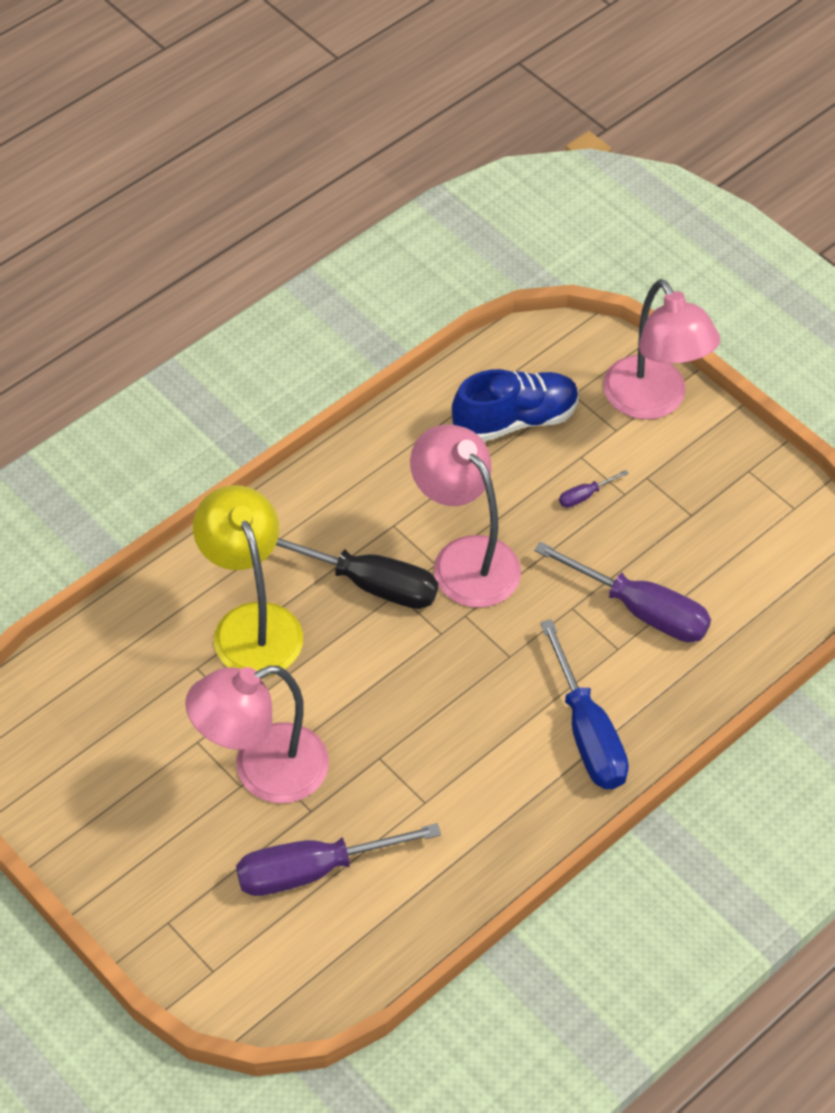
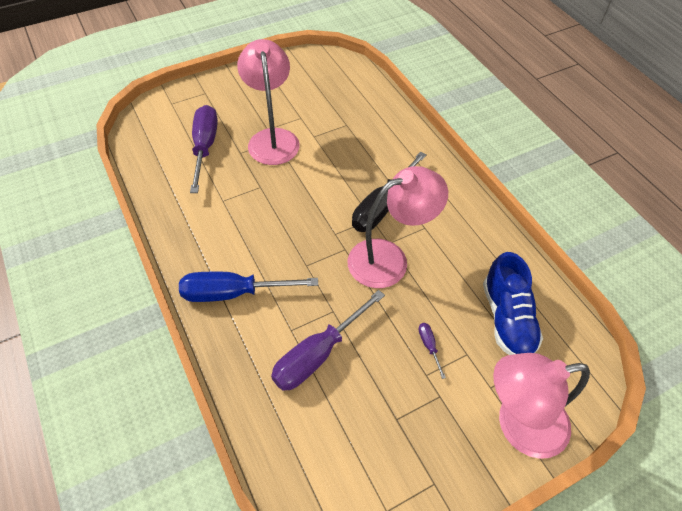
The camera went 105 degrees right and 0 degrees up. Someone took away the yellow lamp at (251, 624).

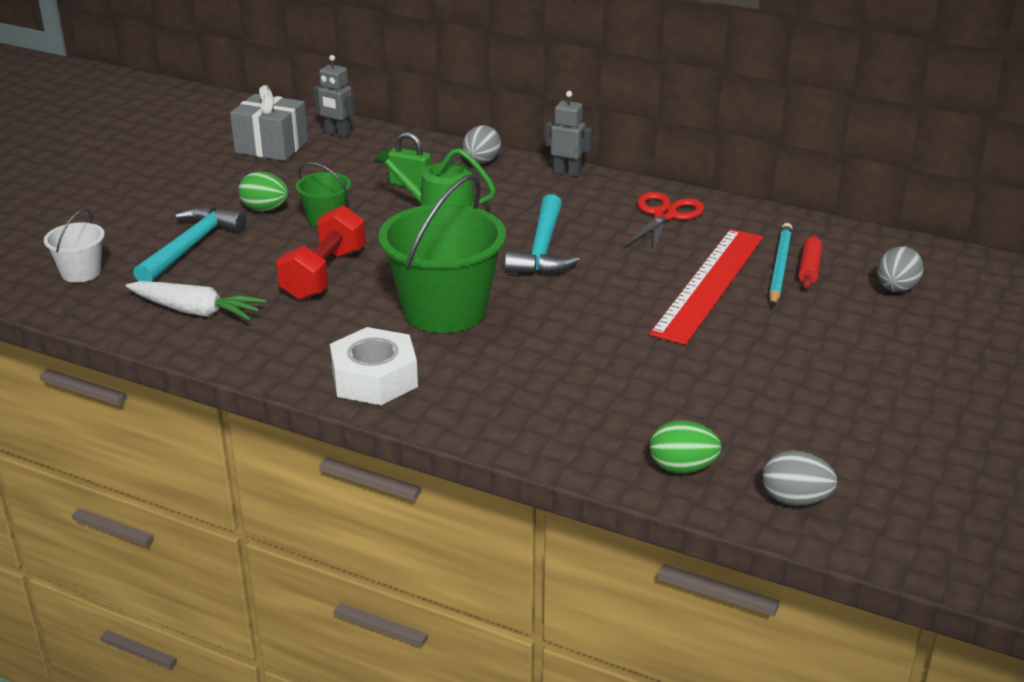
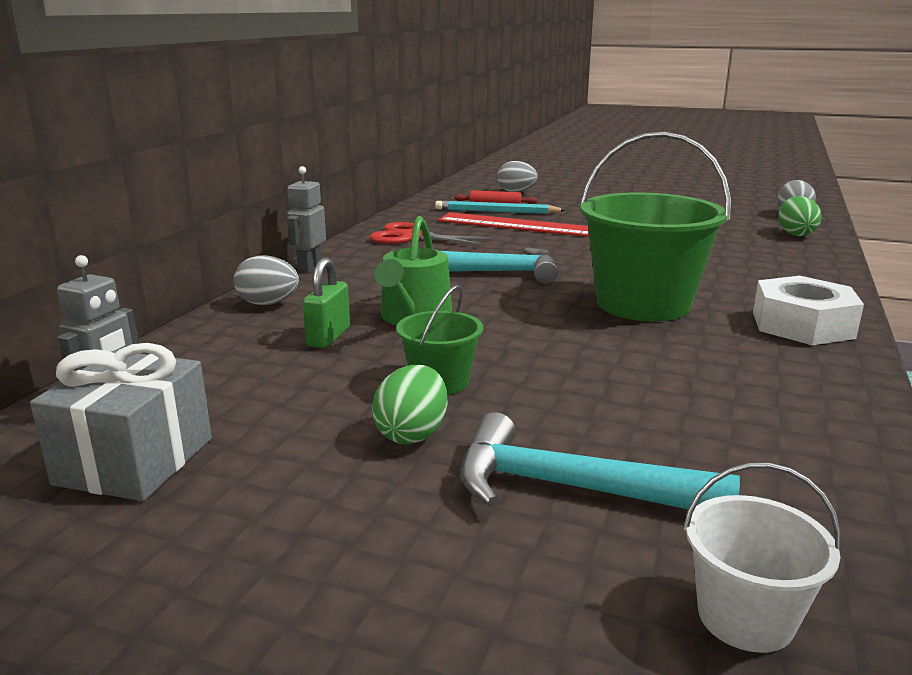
The camera went 95 degrees left and 10 degrees down. Someone took away the white carrot at (196, 311). Someone took away the red dumbbell at (324, 274).

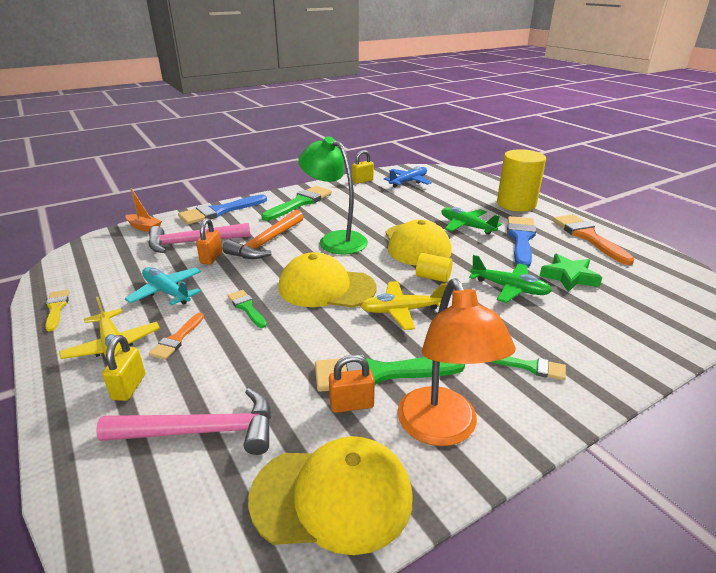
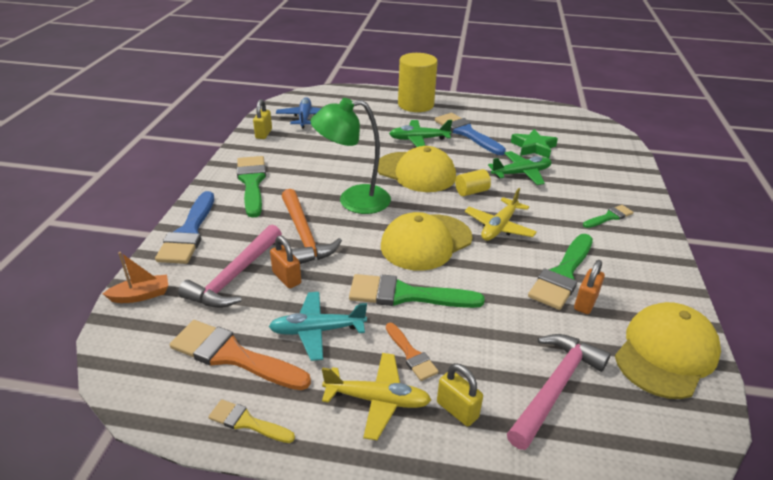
The camera went 50 degrees left and 5 degrees up. Someone carried the orange brush from (588, 237) to (233, 356). Someone scaled the green brush at (246, 307) by 1.85. Someone took away the orange lamp at (442, 429).

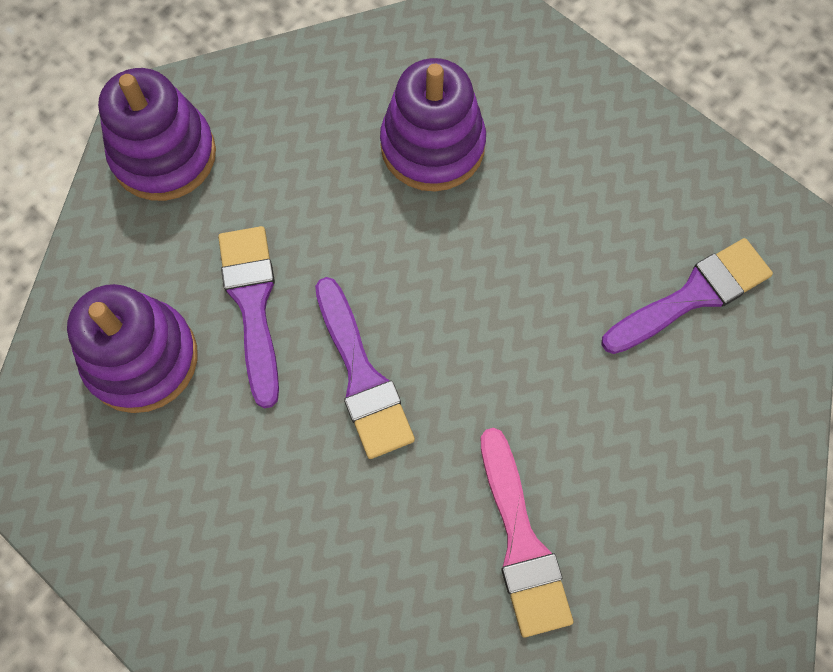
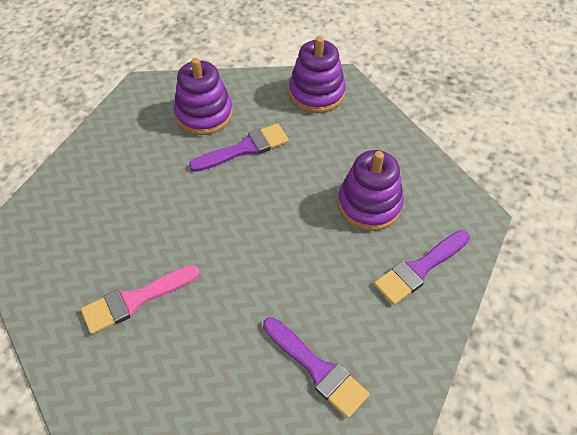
The camera went 75 degrees right and 15 degrees down. Someone carried the purple brush from (362, 376) to (419, 269).

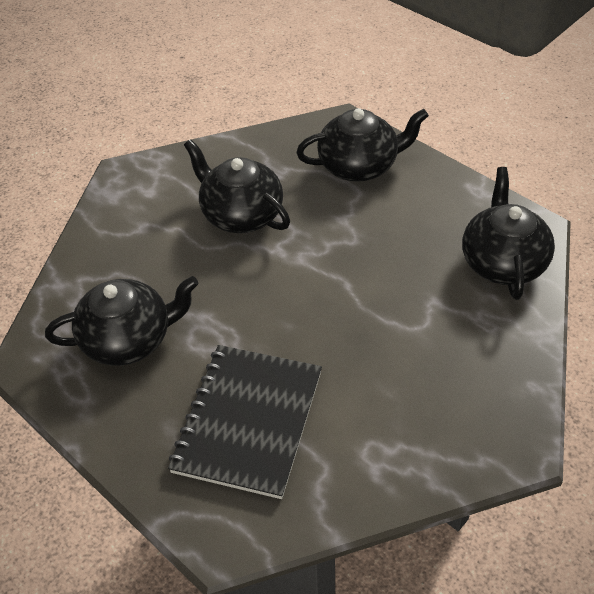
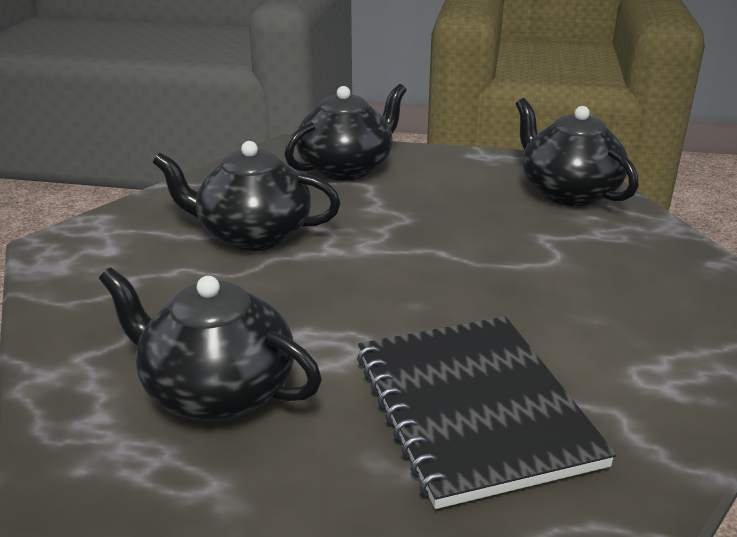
The camera went 35 degrees left and 20 degrees down. Someone rotated the black teapot at (129, 339) by 105 degrees counterclockwise.

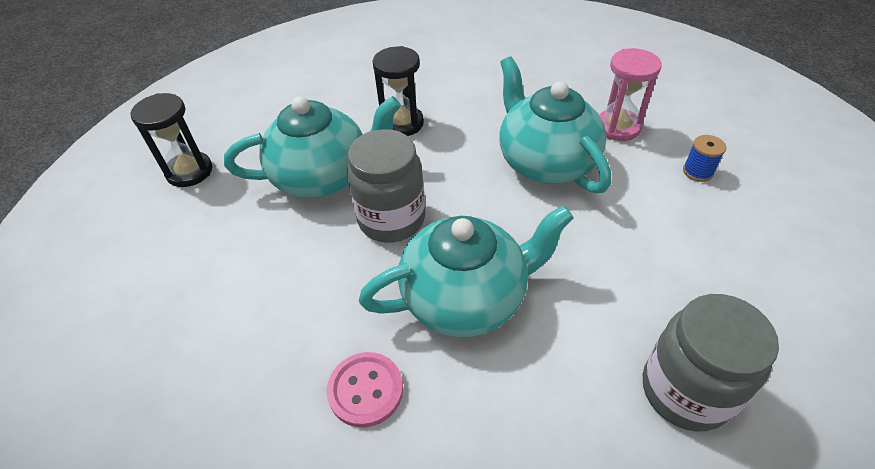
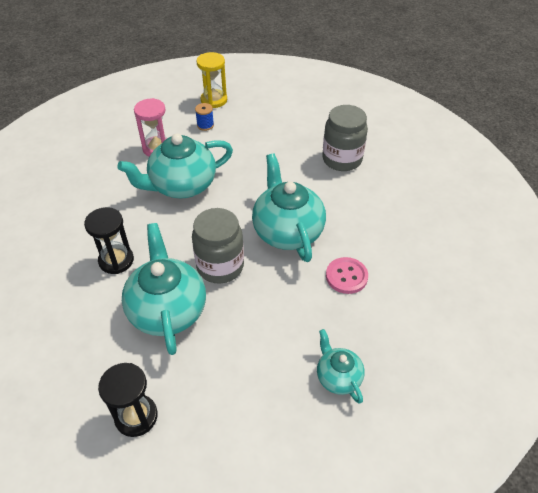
The camera went 90 degrees left and 0 degrees up. Someone put down the yellow hourglass at (214, 100). Someone put down the turquoise teapot at (338, 377).

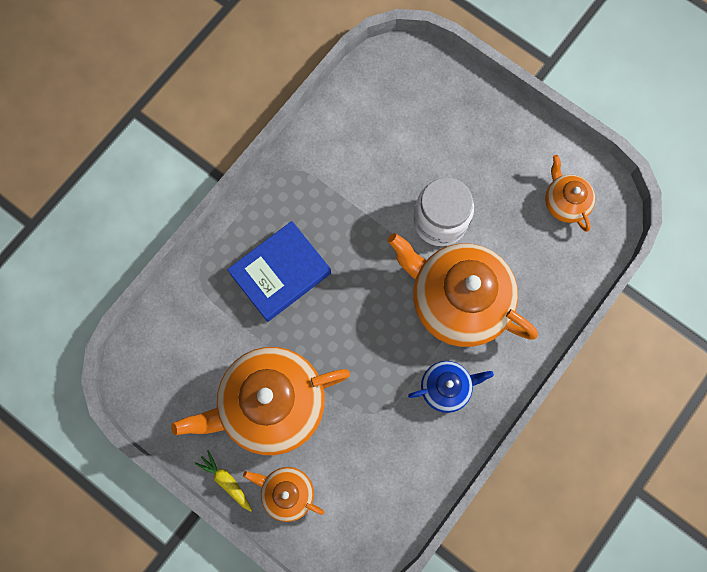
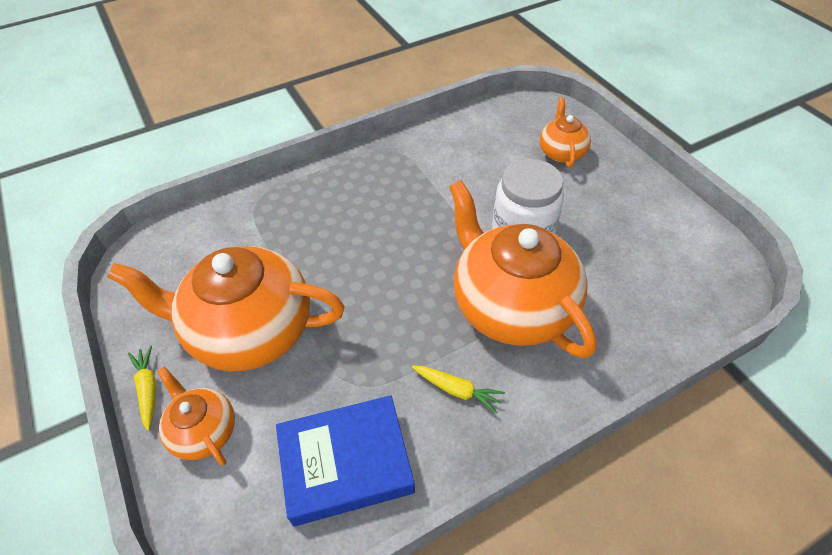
The camera went 25 degrees right and 25 degrees down. Someone carried the blue book from (280, 273) to (346, 463). Someone swapped the blue teapot at (446, 387) for the yellow carrot at (457, 390). Someone carried the orange teapot from (565, 202) to (561, 152).

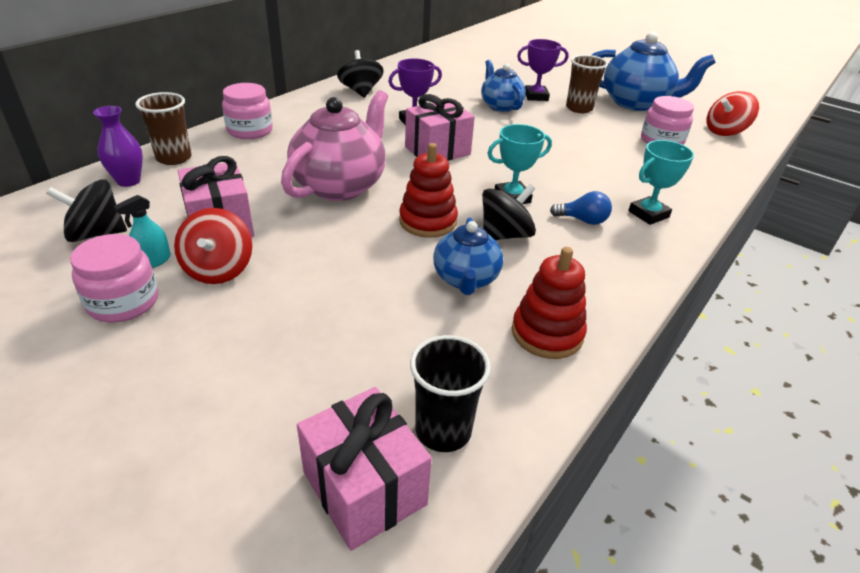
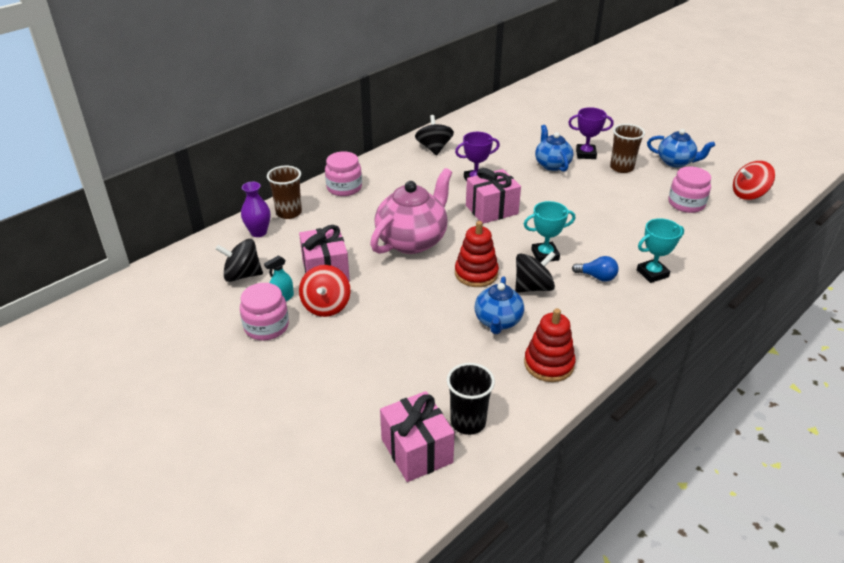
The camera went 10 degrees right and 0 degrees up. Someone scaled the blue teapot at (635, 103) by 0.60.

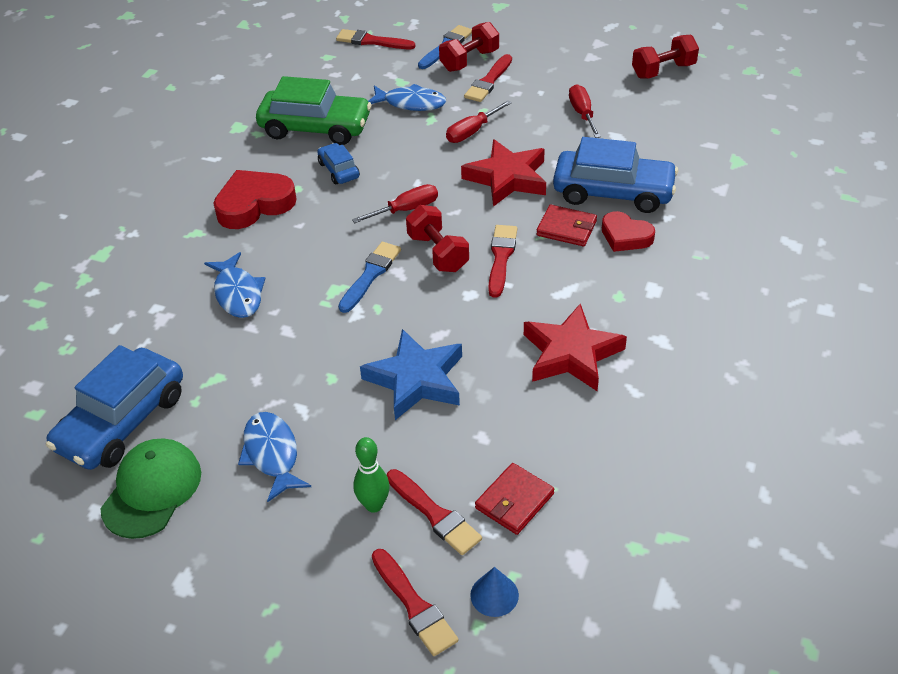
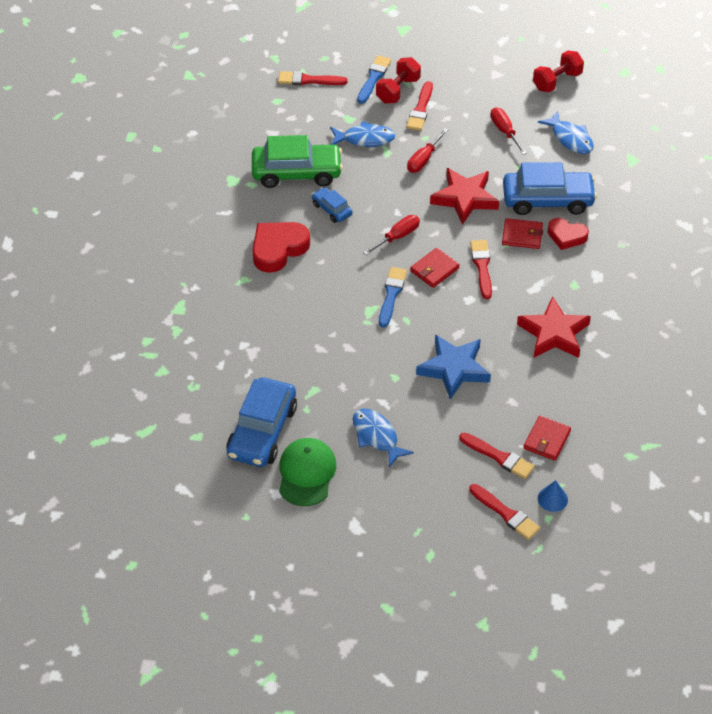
The camera went 15 degrees left and 5 degrees up. Someone swapped the red dumbbell at (438, 253) for the red wallet at (434, 269). Someone carried the blue fish from (238, 293) to (570, 139). Someone took away the green bowling pin at (374, 505).

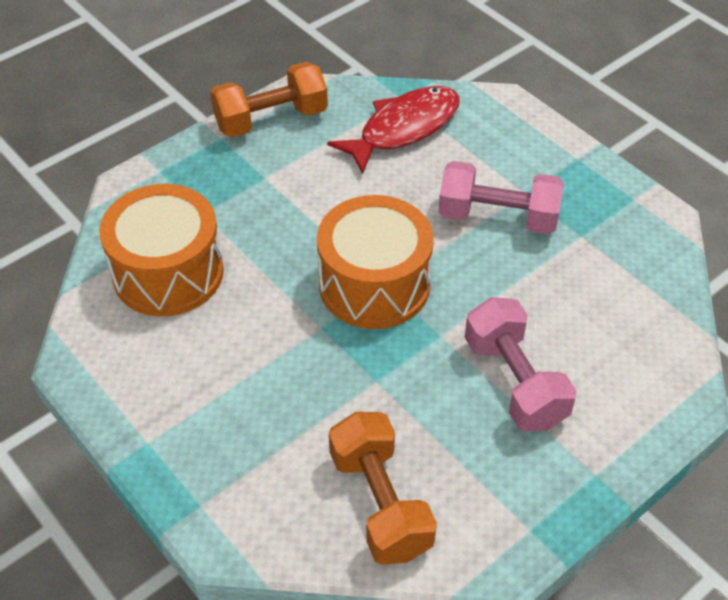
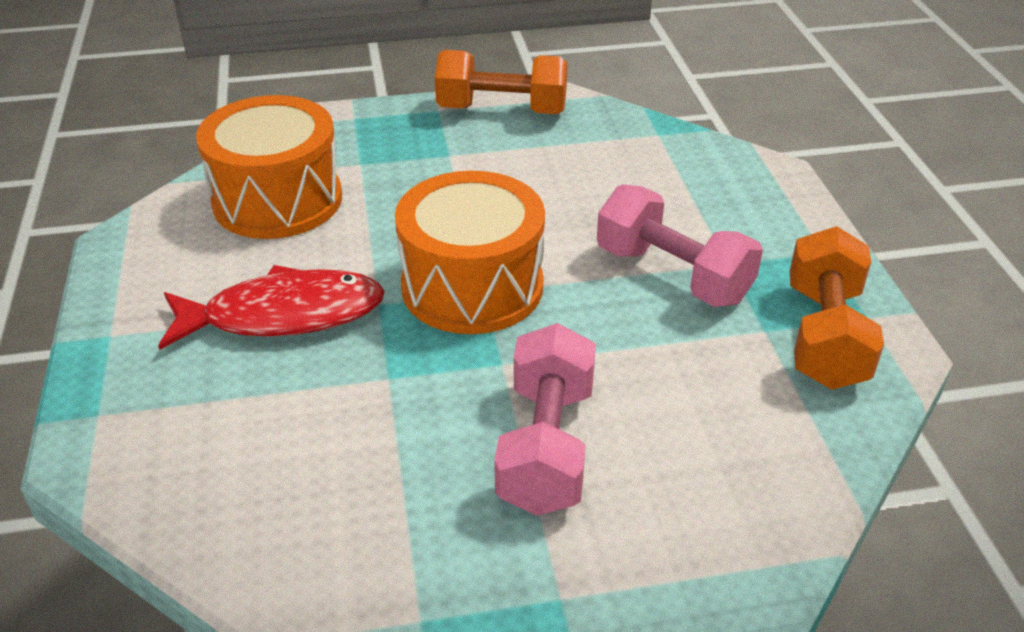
The camera went 30 degrees right and 10 degrees down. Someone carried the red fish from (403, 128) to (283, 315). Someone carried the orange dumbbell from (380, 503) to (824, 336).

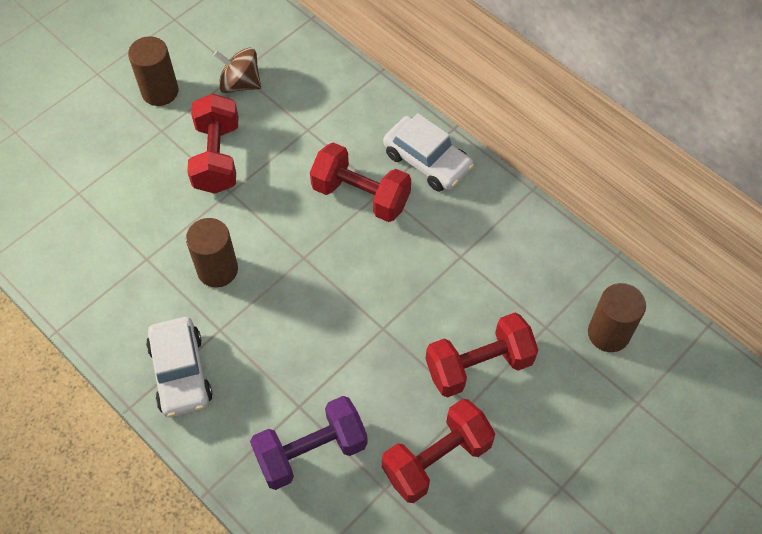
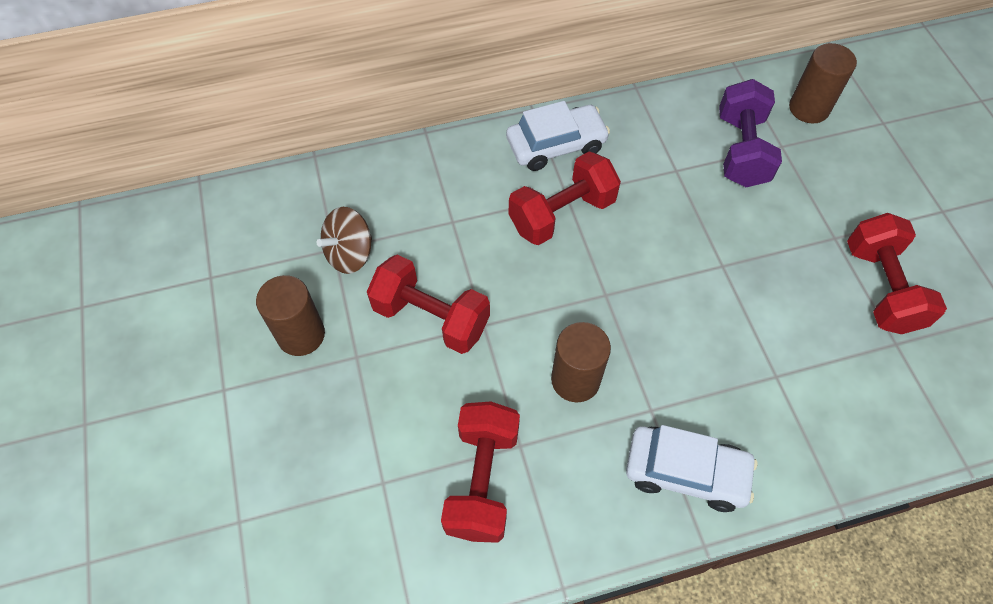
The camera went 60 degrees left and 0 degrees up. Someone carried the red dumbbell from (479, 365) to (482, 480). Someone carried the purple dumbbell from (311, 451) to (741, 150).

